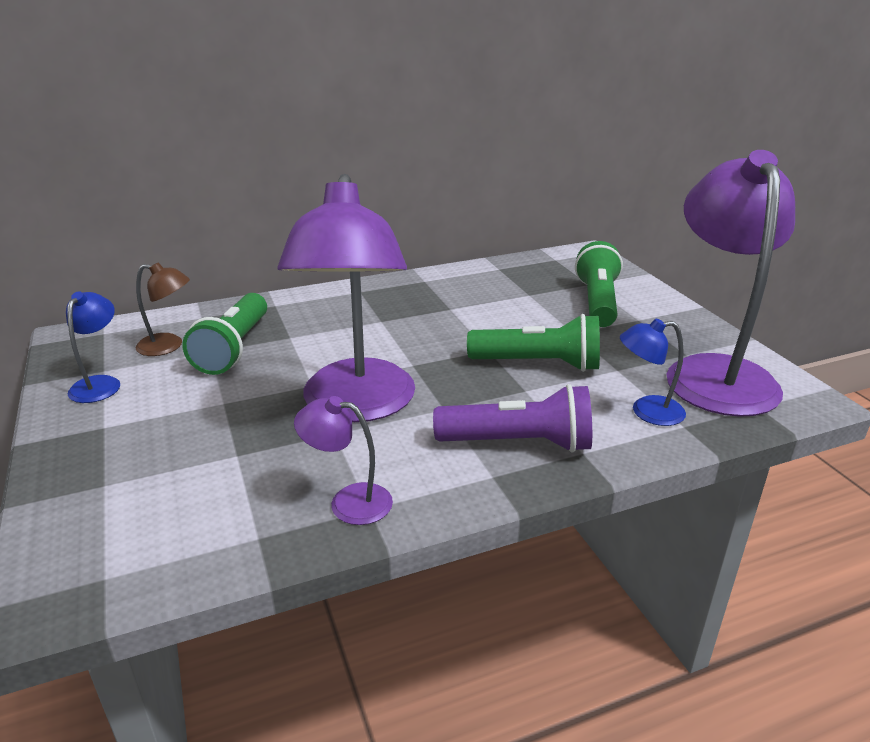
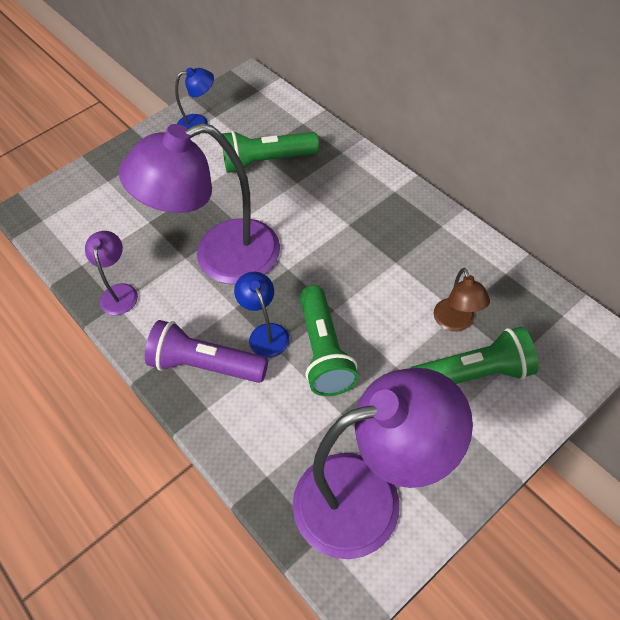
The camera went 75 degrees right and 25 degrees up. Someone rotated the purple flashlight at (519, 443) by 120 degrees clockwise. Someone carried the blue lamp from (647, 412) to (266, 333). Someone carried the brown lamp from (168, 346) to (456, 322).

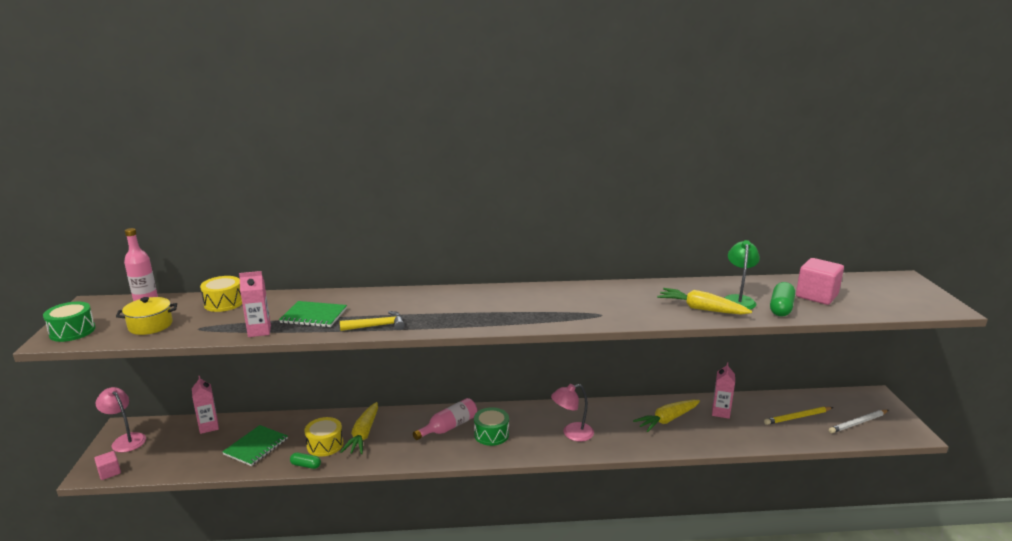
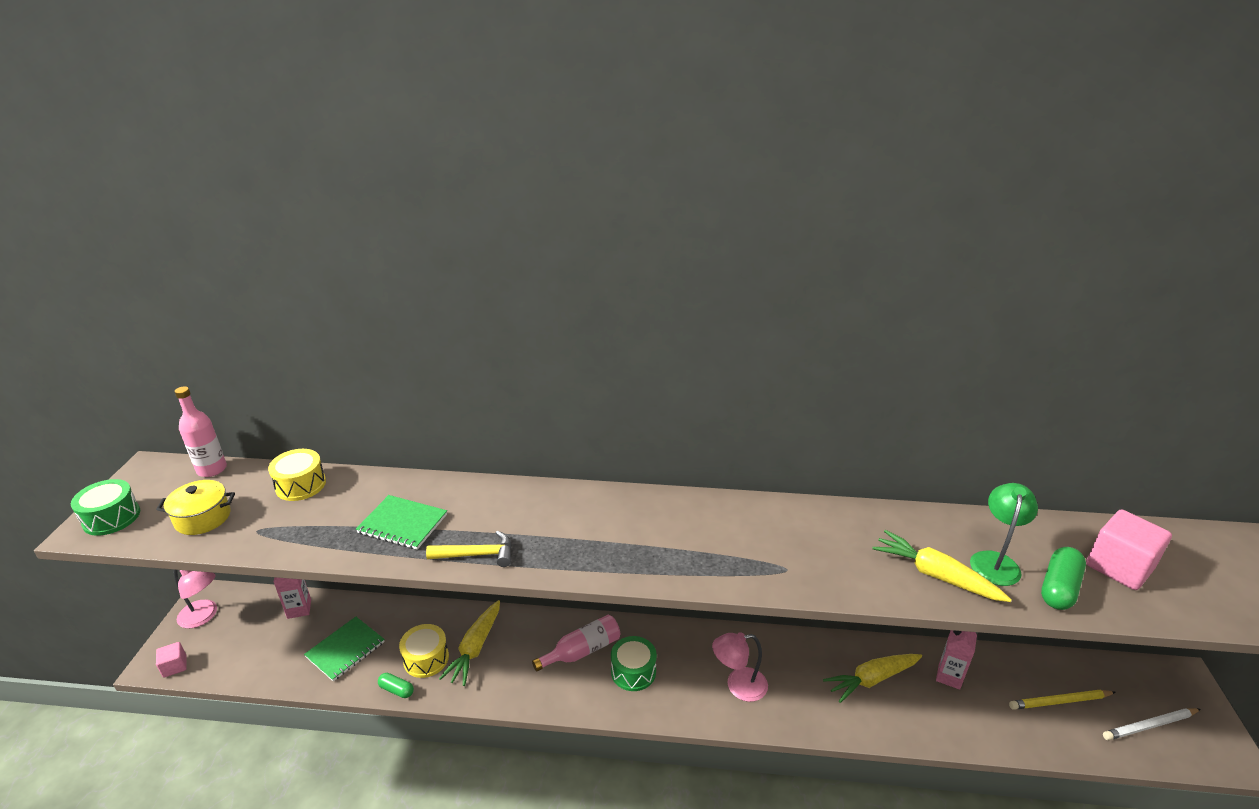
The camera went 10 degrees right and 10 degrees up. Someone rotated the pink lamp at (126, 440) by 150 degrees clockwise. Someone took away the pink carton at (259, 331).

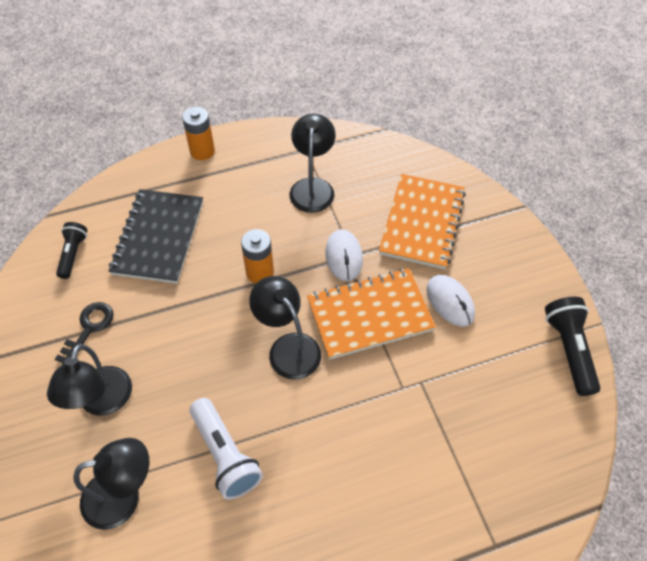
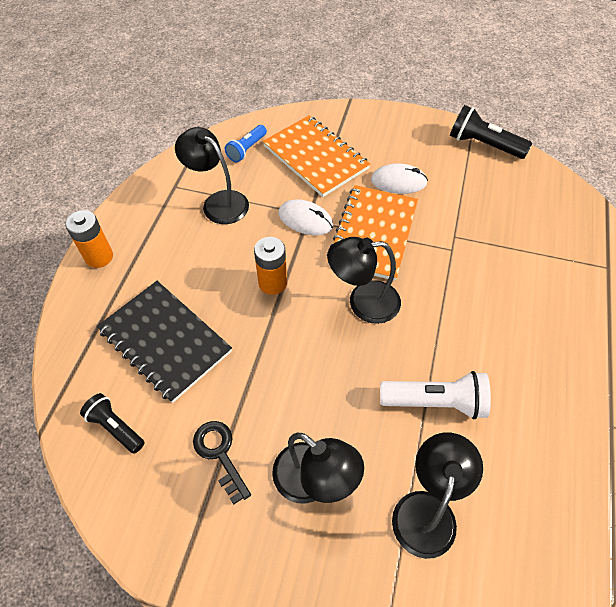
The camera went 55 degrees left and 0 degrees up. Someone put down the blue flashlight at (246, 149).

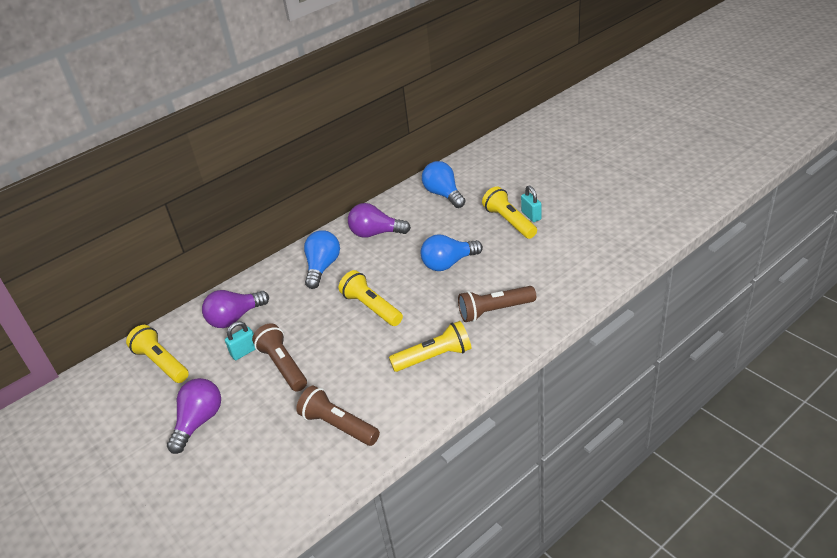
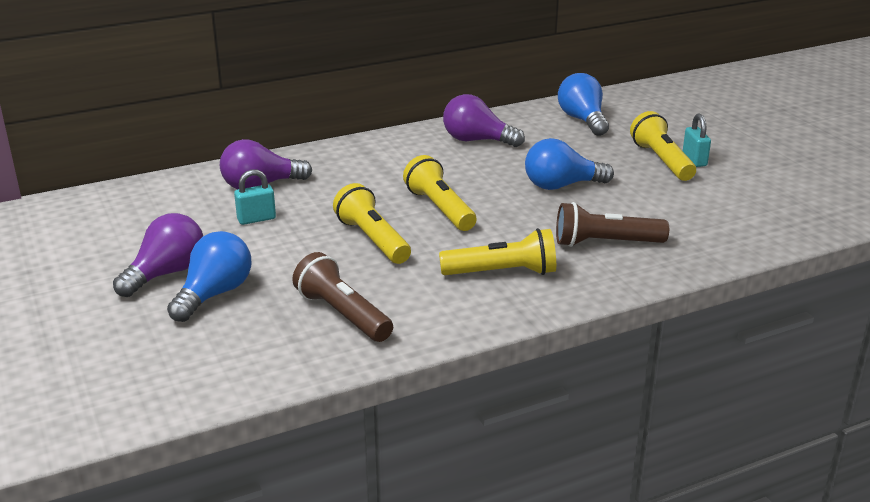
The camera went 10 degrees right and 10 degrees down. Someone carried the blue light bulb from (322, 267) to (214, 294). Someone carried the yellow flashlight from (161, 363) to (372, 240). Someone took away the brown flashlight at (283, 366).

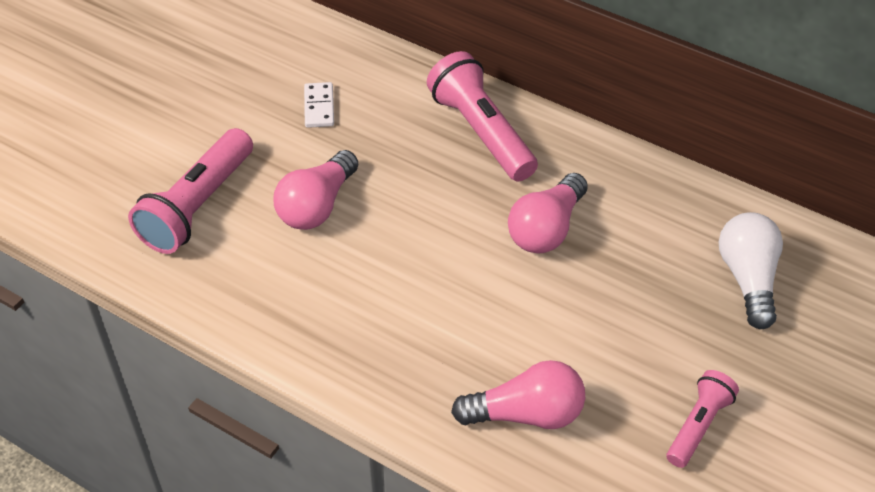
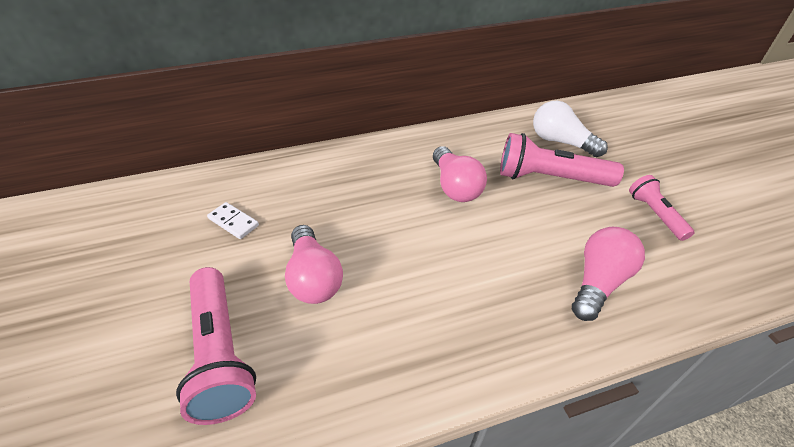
The camera went 50 degrees left and 5 degrees down. Someone carried the pink flashlight from (481, 132) to (549, 178).

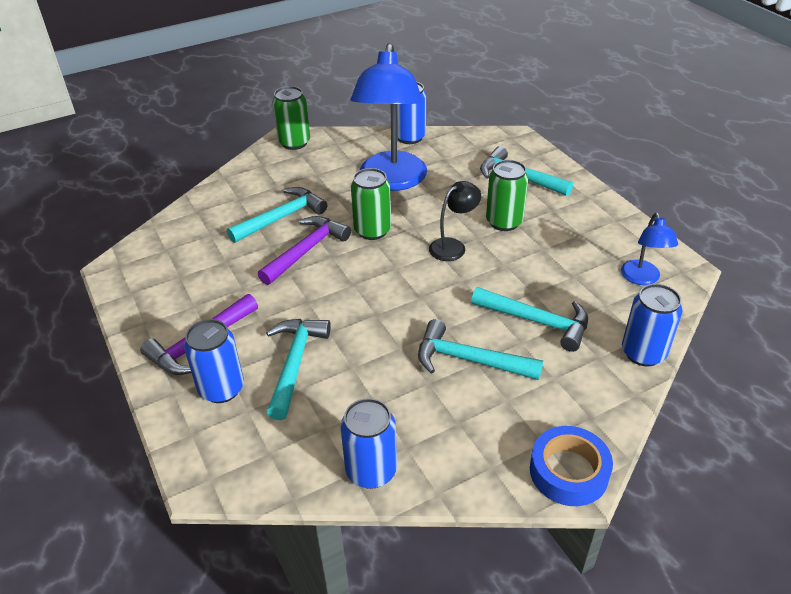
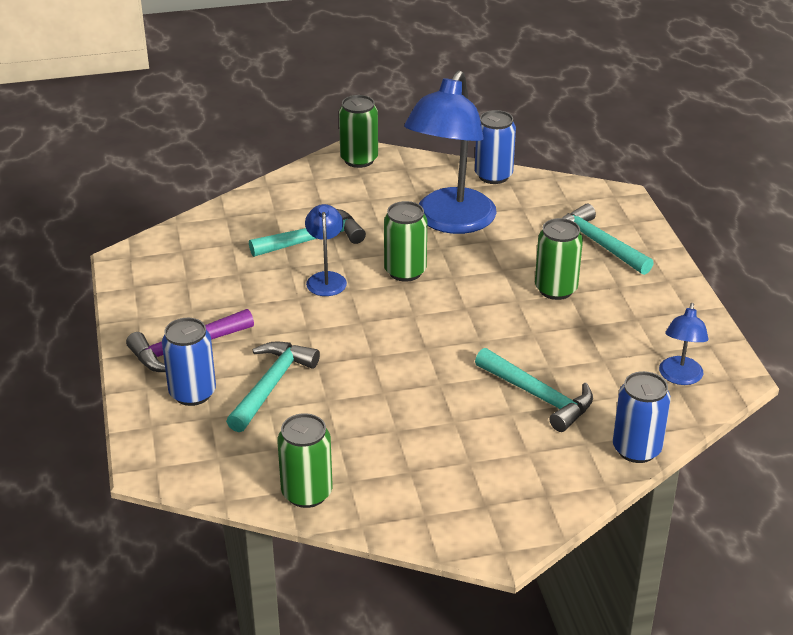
The camera went 15 degrees right and 5 degrees down. Someone repainted the blue can at (371, 471), which became the green can at (307, 493). Someone swapped the purple hammer at (306, 250) for the blue lamp at (326, 279). Someone took away the turquoise hammer at (469, 360). Someone took away the black lamp at (453, 246). Someone took away the blue tape at (568, 472).

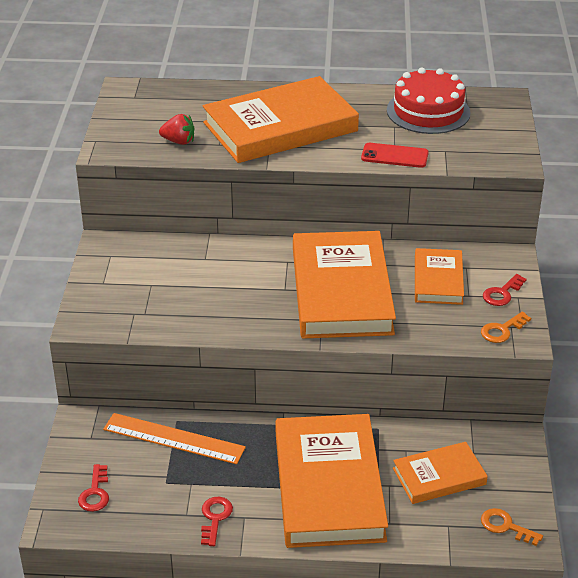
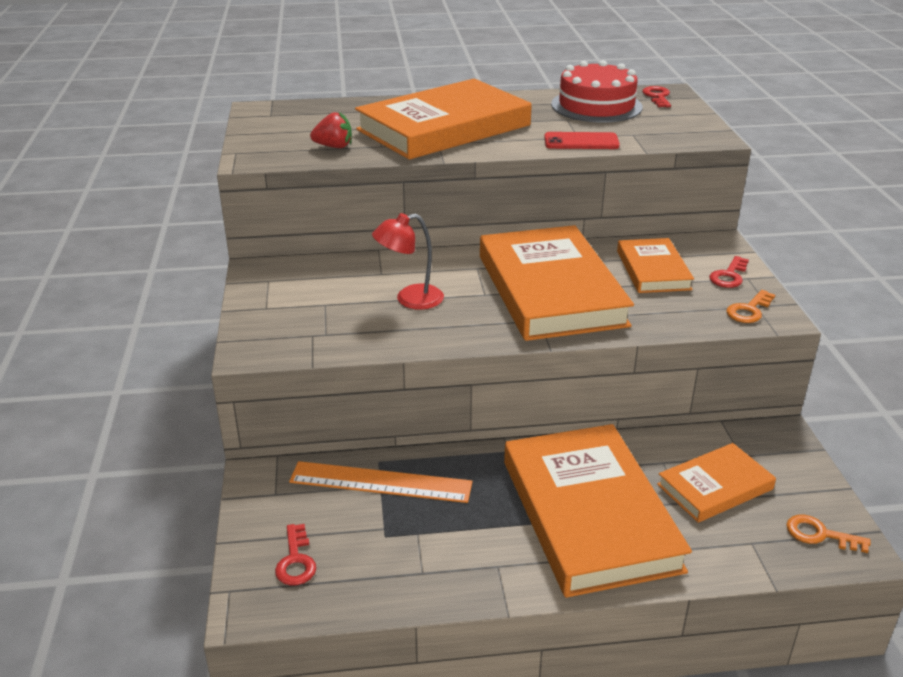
The camera went 10 degrees left and 5 degrees down. Someone put down the red lamp at (410, 299). Someone carried the red key from (215, 518) to (657, 97).

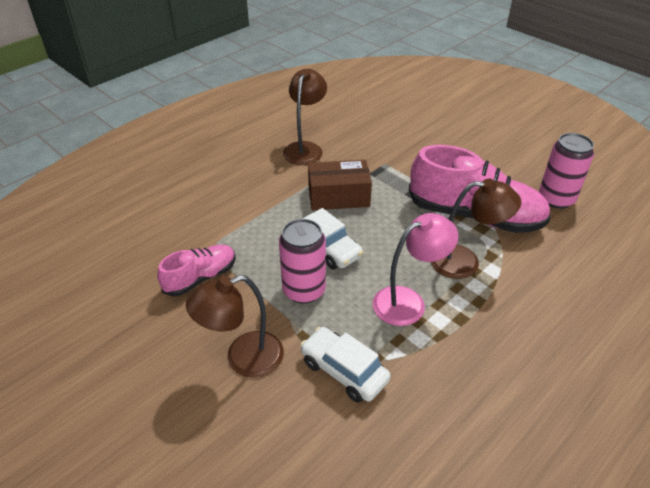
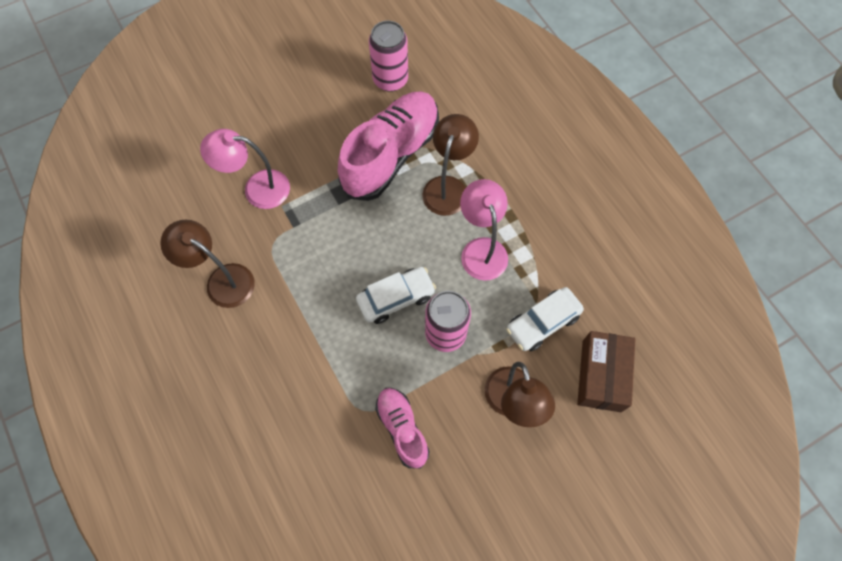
The camera went 75 degrees left and 25 degrees up. Someone put down the pink lamp at (257, 189). Someone carried the brown box from (338, 196) to (601, 375).

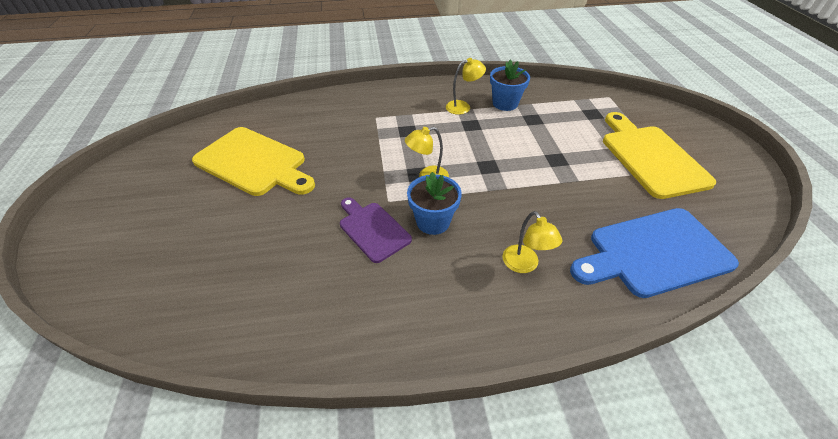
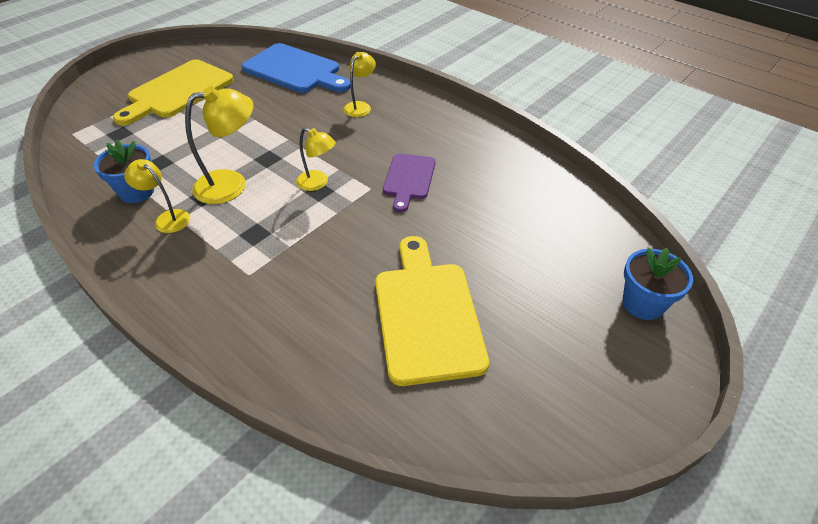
The camera went 130 degrees left and 0 degrees up. Someone put down the yellow lamp at (231, 184). Someone carried the blue flower pot from (433, 221) to (643, 303).

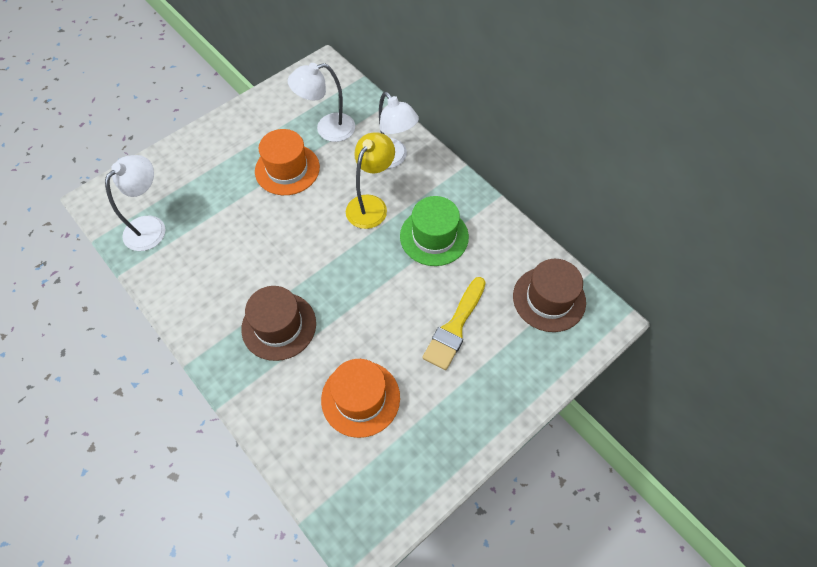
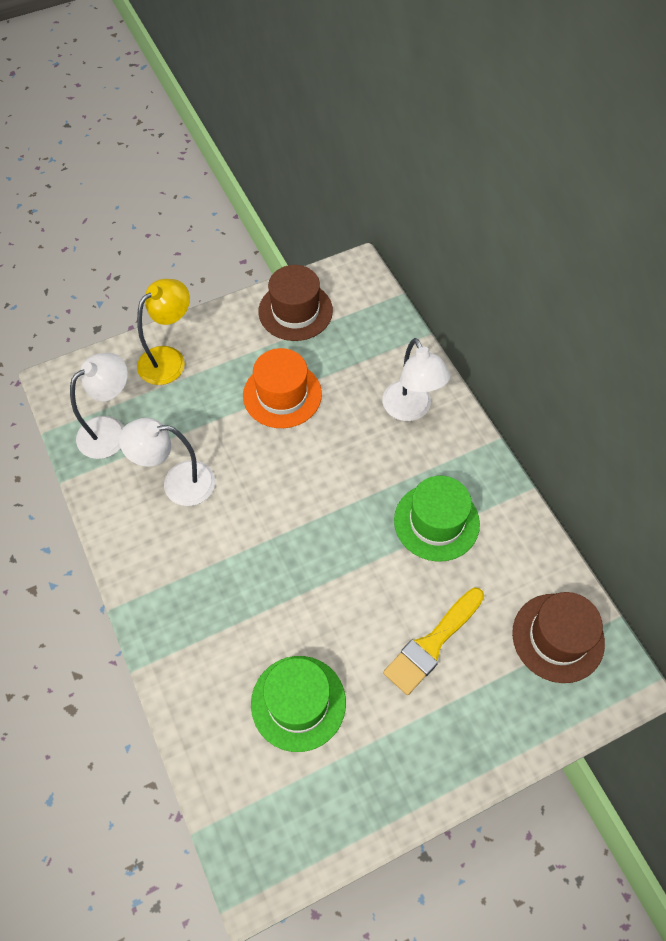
The camera went 15 degrees right and 0 degrees up. Someone carried the white lamp from (327, 129) to (177, 483). Someone carried the yellow lamp from (371, 205) to (169, 359). Someone repainted the orange hat at (360, 398), which became the green hat at (298, 703). Someone carried the brown hat from (279, 326) to (295, 311).

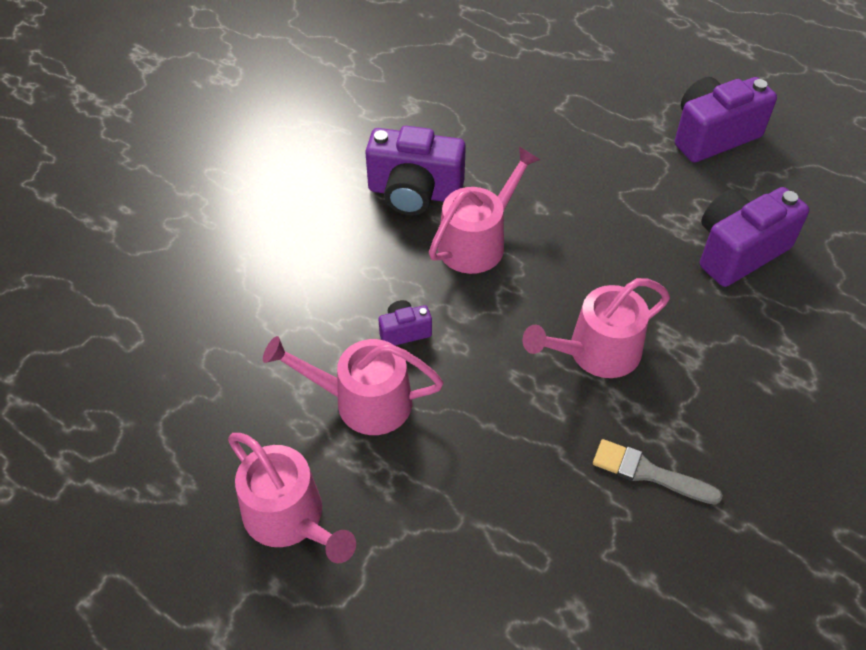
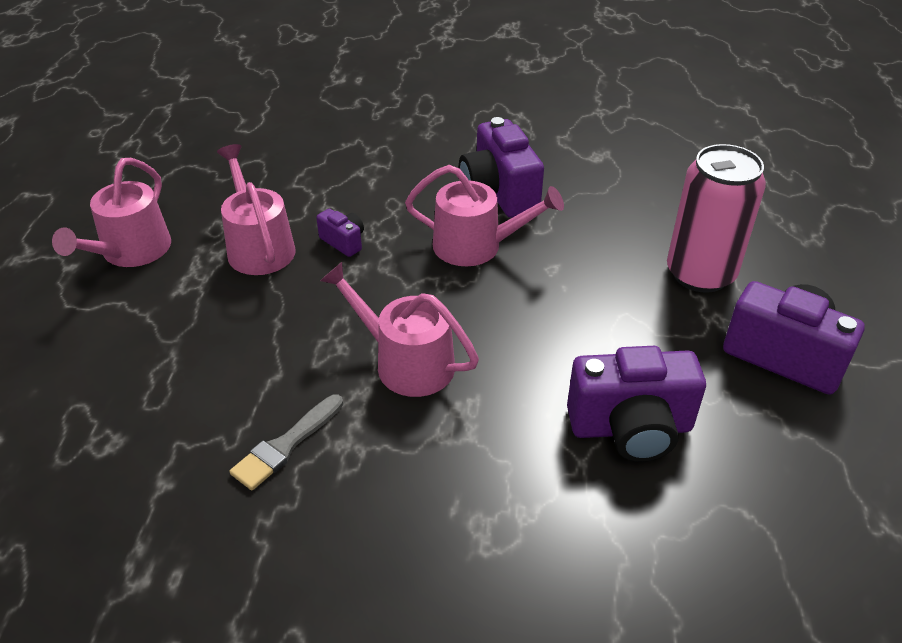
The camera went 60 degrees right and 10 degrees down. Someone rotated the grey brush at (649, 473) by 135 degrees counterclockwise. Someone rotated the purple camera at (738, 251) by 150 degrees clockwise. Someone put down the pink can at (700, 274).

